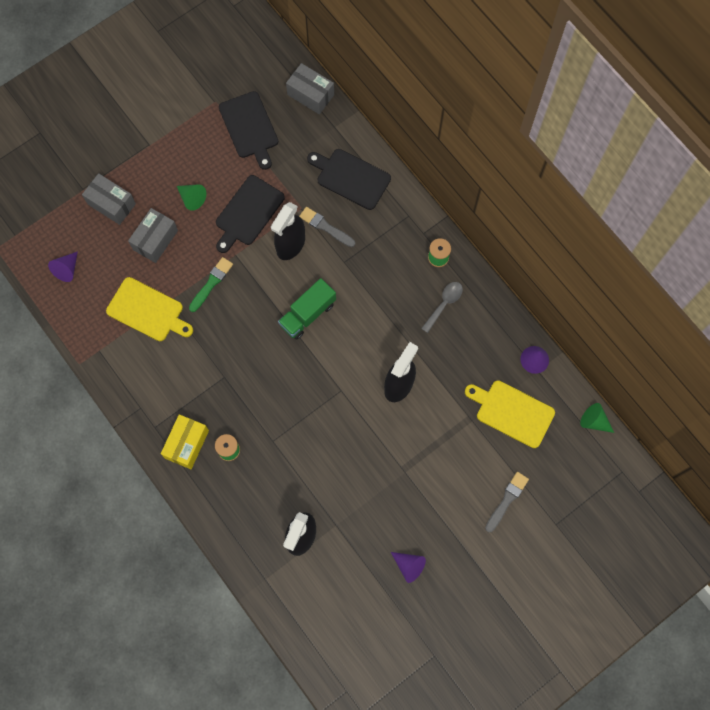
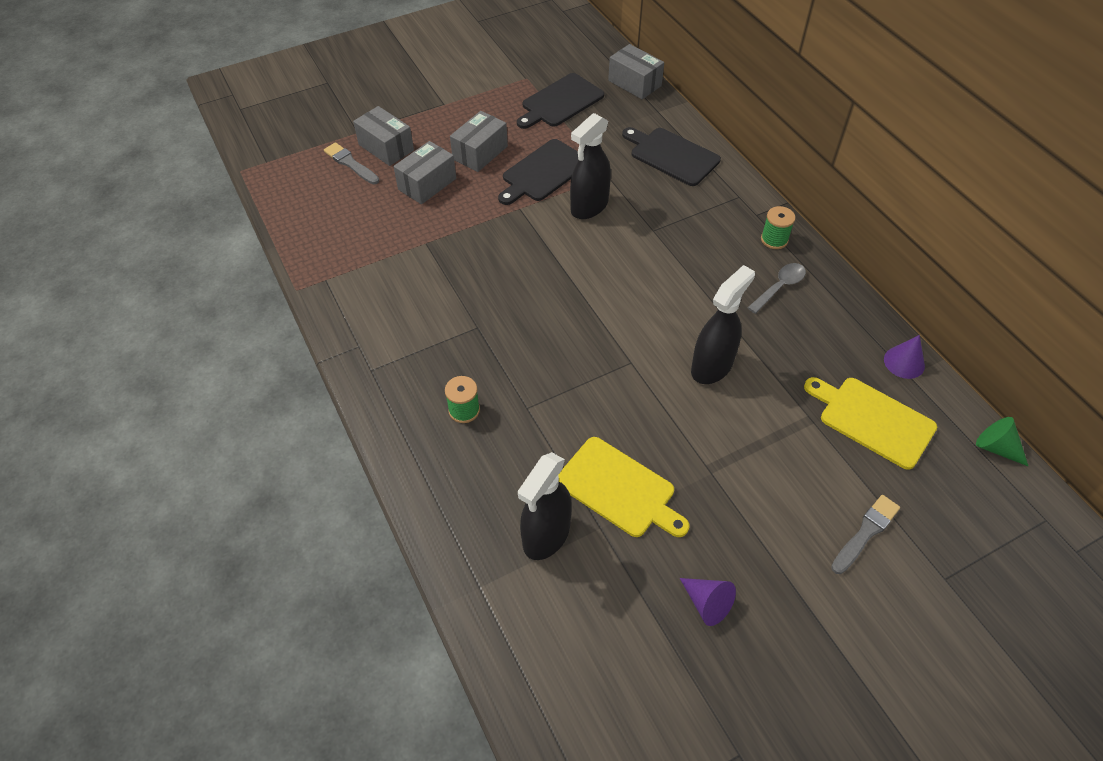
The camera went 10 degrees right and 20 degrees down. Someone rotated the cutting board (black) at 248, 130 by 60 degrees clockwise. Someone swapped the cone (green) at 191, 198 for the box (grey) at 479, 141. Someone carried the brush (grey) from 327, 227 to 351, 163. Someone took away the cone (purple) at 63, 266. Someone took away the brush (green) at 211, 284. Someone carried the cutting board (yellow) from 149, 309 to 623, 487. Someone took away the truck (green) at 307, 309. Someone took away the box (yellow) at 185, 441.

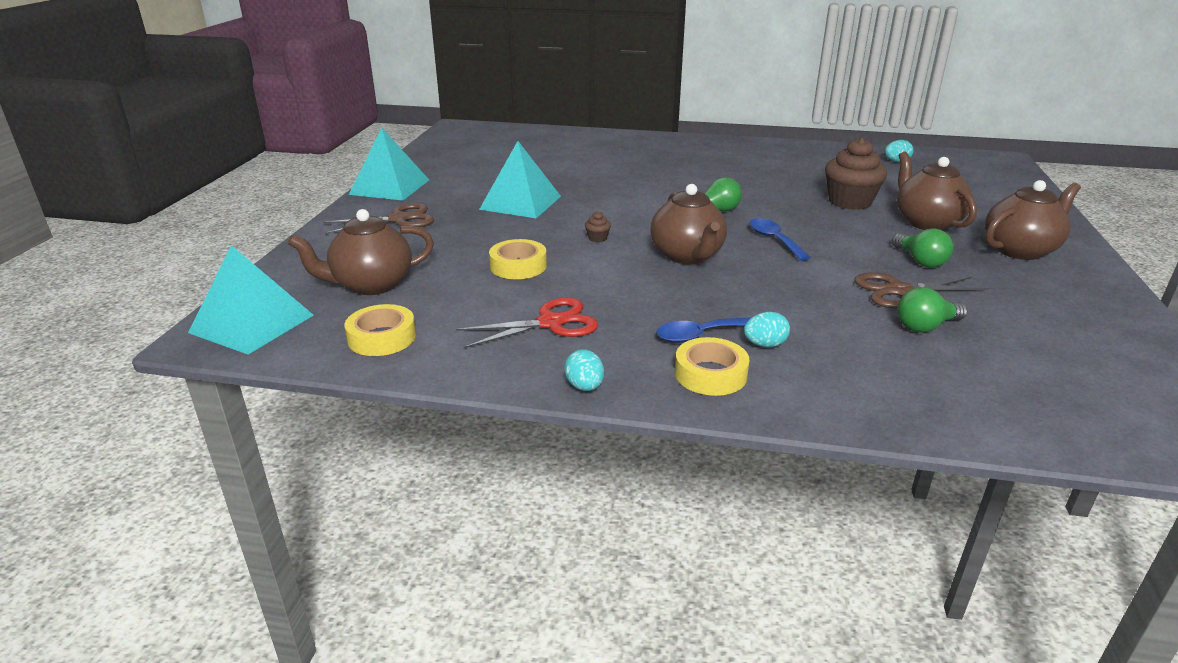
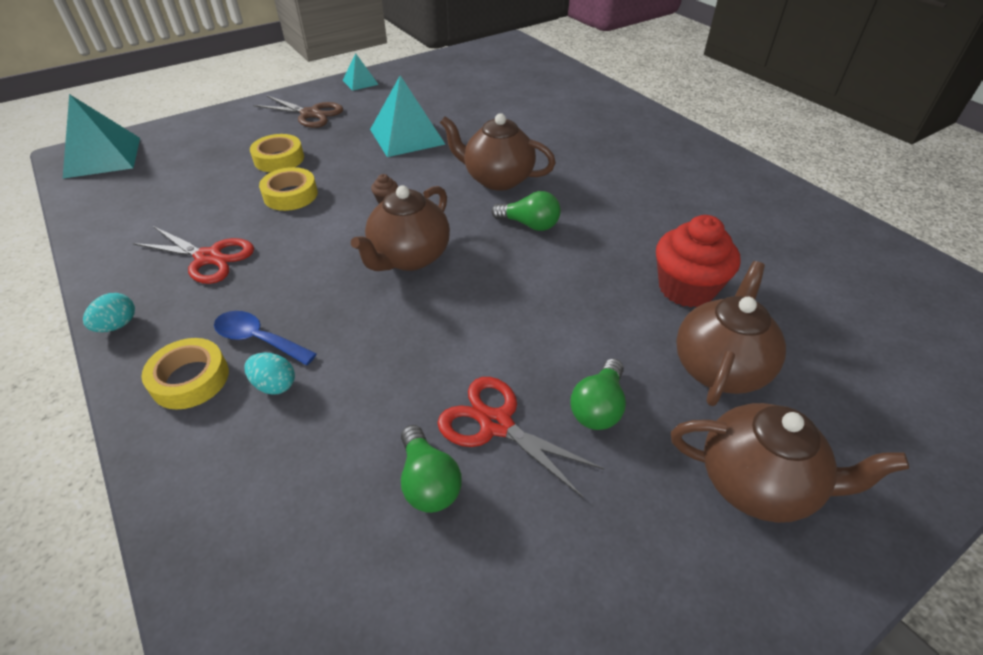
The camera went 45 degrees right and 15 degrees up. Someone scaled the pyramid (turquoise) at 389, 164 by 0.53. Someone repainted the cupcake (brown) at 856, 174, which became the cupcake (red) at 698, 261. Someone took away the egg (turquoise) at 899, 151. Someone carried the teapot (brown) from 361, 252 to 498, 152. Someone took away the spoon (blue) at 780, 239. Someone repainted the scissors (brown) at 921, 290, which became the scissors (red) at 521, 438. Someone rotated the light bulb (green) at 932, 310 by 135 degrees counterclockwise. Someone carried the tape (yellow) from 380, 330 to 277, 153.

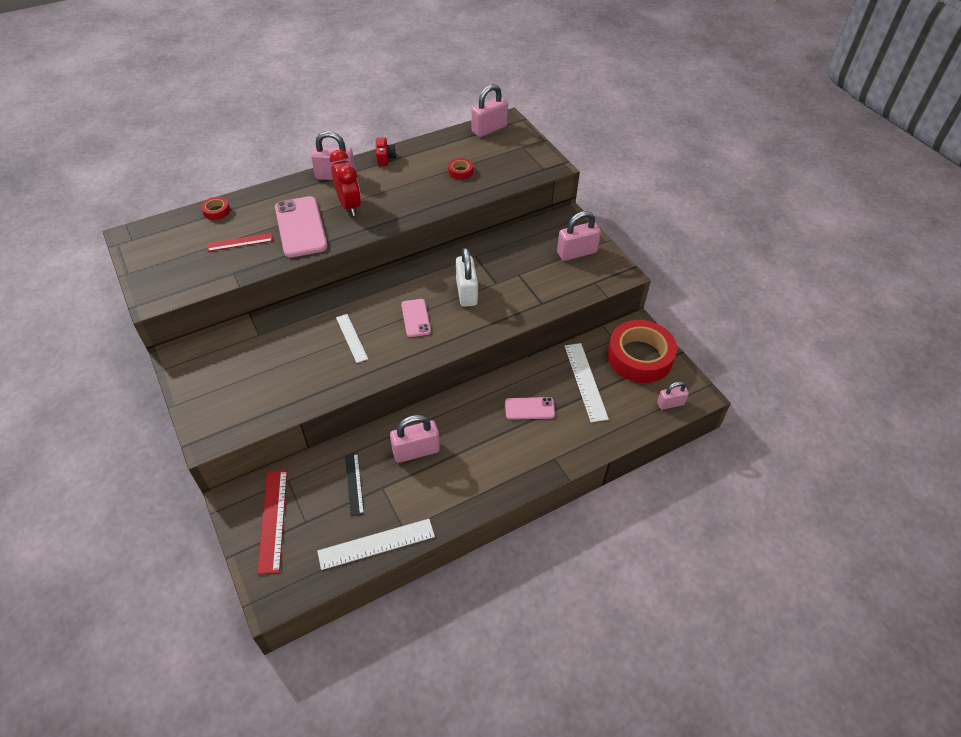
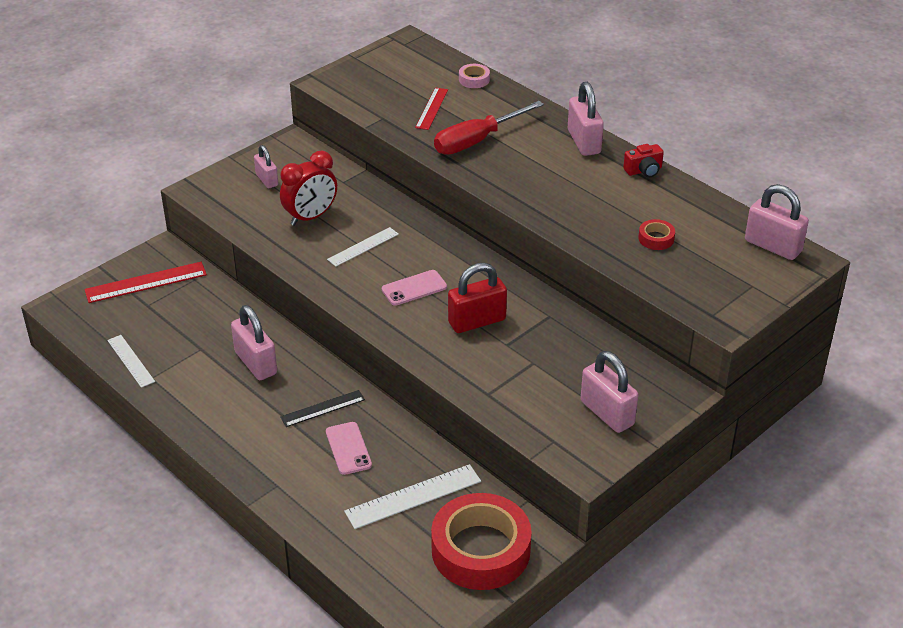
The camera went 75 degrees right and 10 degrees down. Someone carried the clock (red) from 345, 183 to 308, 188. Someone swapped the phone (pink) at 301, 227 for the screwdriver (red) at 489, 128. Someone repainted the tape (red) at 215, 208, which became the tape (pink) at 474, 76. Someone rotated the ruler (red) at 240, 242 by 45 degrees clockwise. Someone repainted the padlock (white) at 467, 277, which became the padlock (red) at 477, 298. Someone carried the padlock (pink) from 673, 395 to 266, 166. Someone carried the ruler (black) from 354, 484 to 322, 408. Someone scaled the ruler (white) at 376, 544 by 0.65.

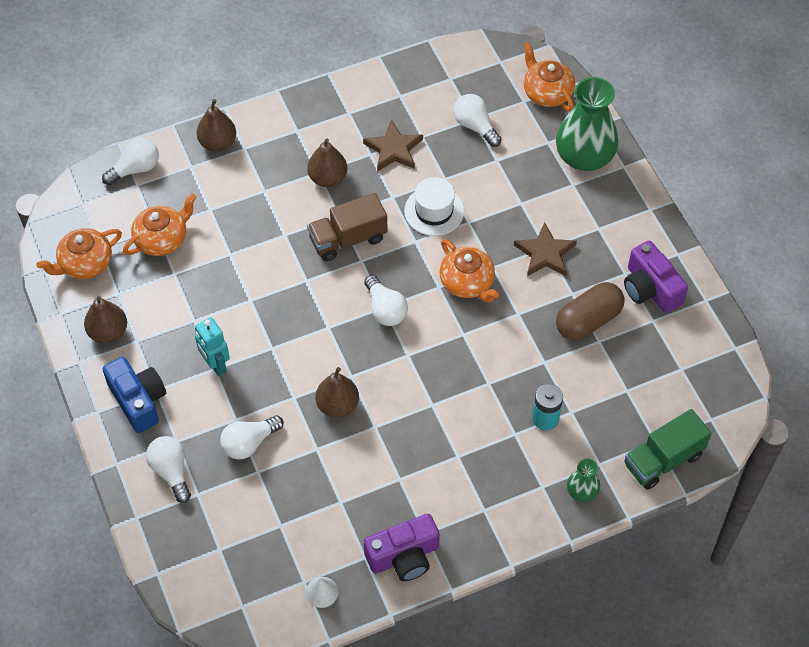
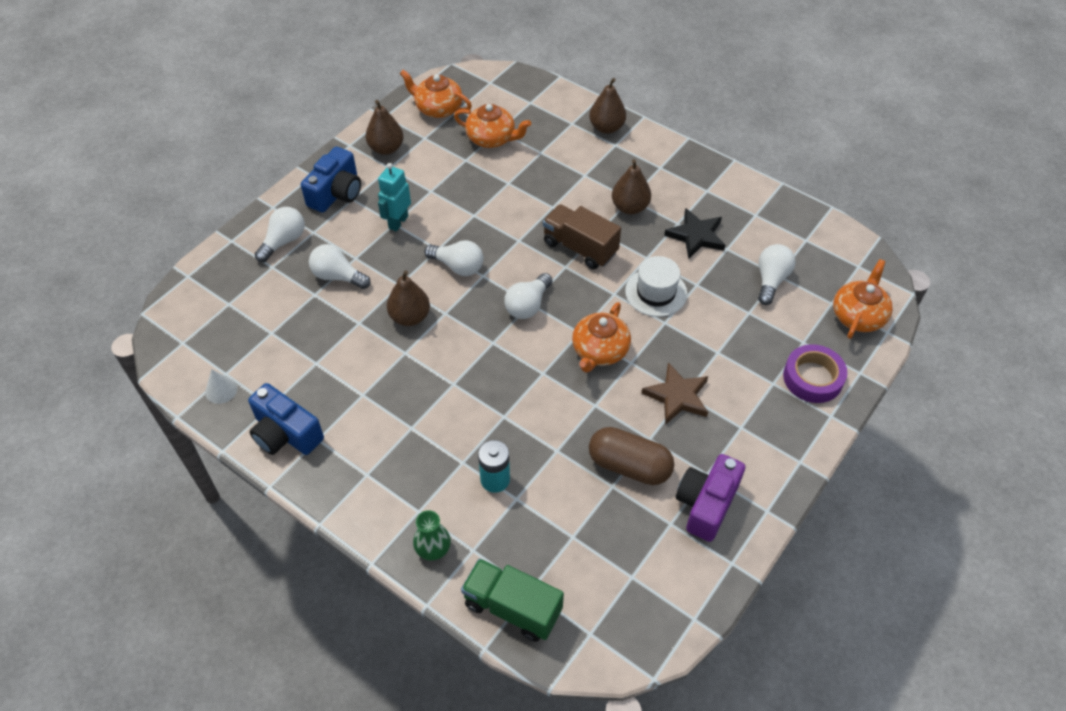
The camera went 60 degrees right and 5 degrees down. Someone swapped the vase (green) at 587, 124 for the tape (purple) at 815, 373. Someone repainted the star (brown) at 393, 145, which became the star (black) at 694, 233. Someone carried the light bulb (white) from 130, 161 to 453, 258. Someone repainted the camera (purple) at 402, 547, which became the camera (blue) at 286, 419.

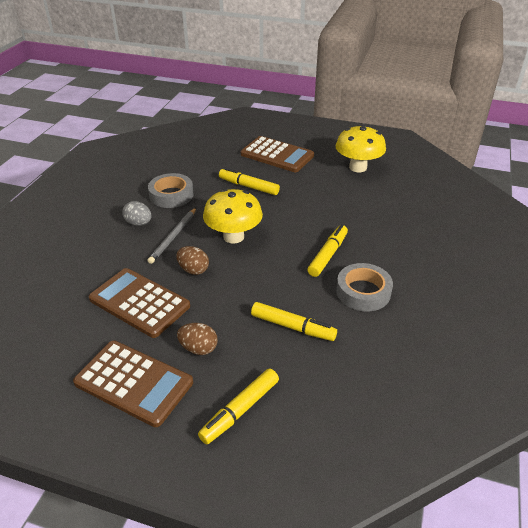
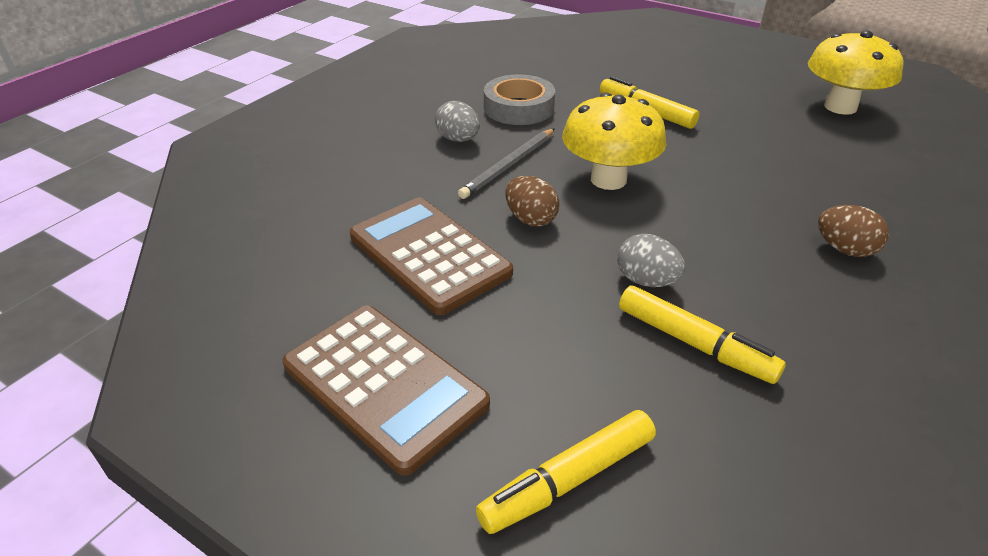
The camera went 15 degrees right and 0 degrees up. Someone took away the calculator (brown) at 277, 154. Someone took away the marker (yellow) at 327, 251. Someone took away the tape (grey) at 364, 287. Someone carried the egg (brown) from 197, 339 to 853, 231. Someone put down the egg (grey) at 651, 260.

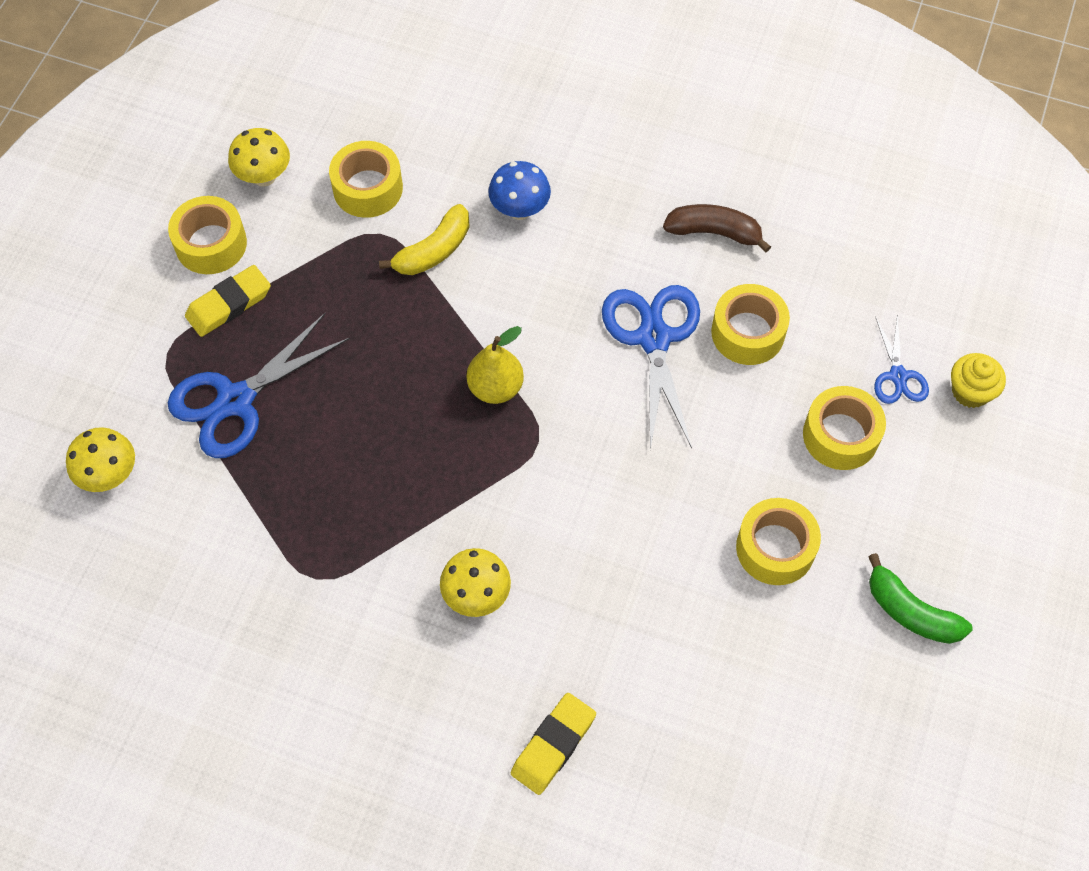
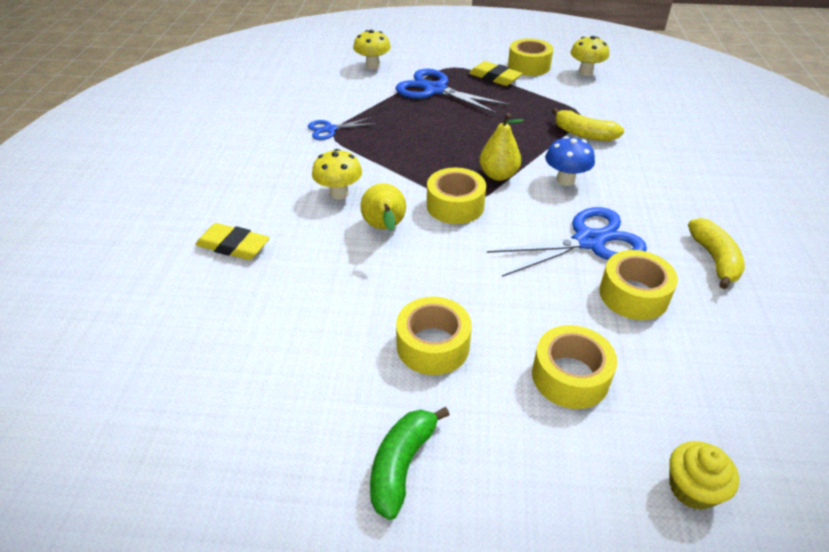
The camera went 75 degrees right and 20 degrees down. Someone carried the tape (yellow) from 366, 179 to 456, 195. Someone carried the mushroom (blue) from 519, 190 to 570, 161. Someone repainted the banana (brown) at 717, 228, which became the banana (yellow) at 716, 253. Someone carried the scissors (blue) from 901, 359 to 342, 128. Someone put down the pear (yellow) at 383, 207.

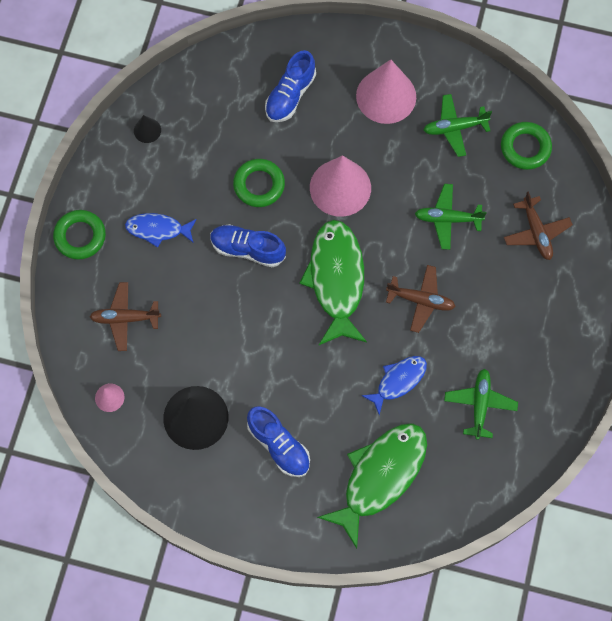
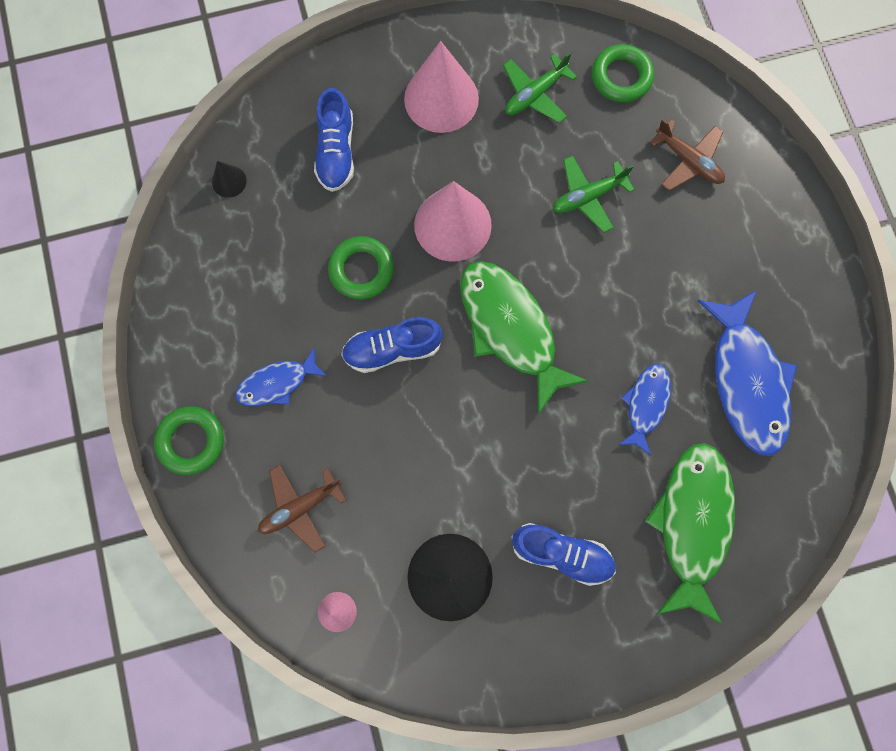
The camera went 30 degrees left and 5 degrees up. Someone carried the cone (black) from 147, 129 to 229, 179. Someone took away the plane (brown) at 421, 299. Someone swapped the plane (green) at 481, 404 for the fish (blue) at 747, 373.

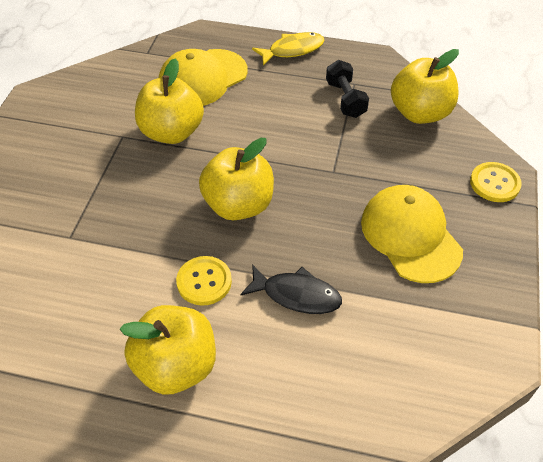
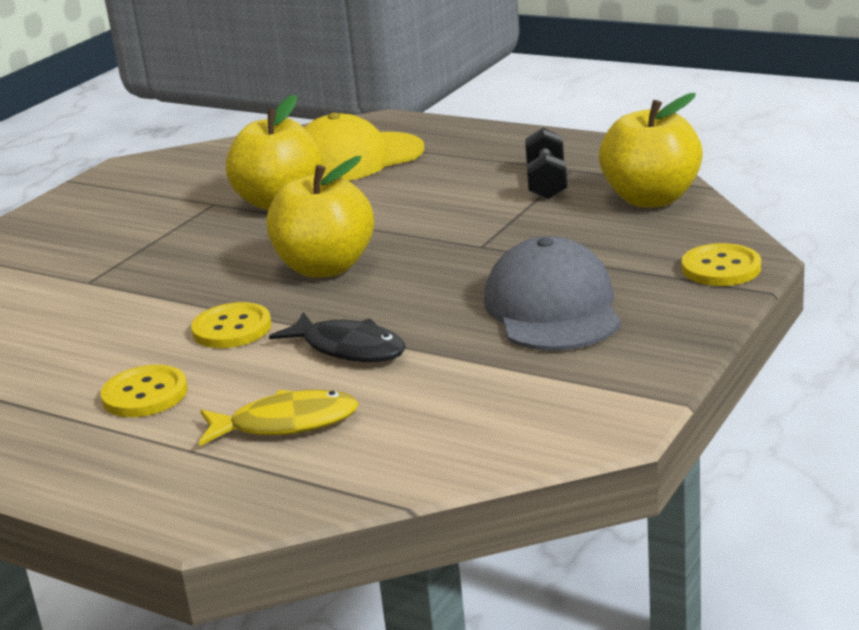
The camera went 20 degrees right and 25 degrees down. Someone carried the fish (yellow) from 288, 49 to 279, 418. Someone repainted the cap (yellow) at 412, 234, which became the cap (grey) at 552, 293. Someone swapped the apple (yellow) at 168, 350 for the button (yellow) at 144, 391.

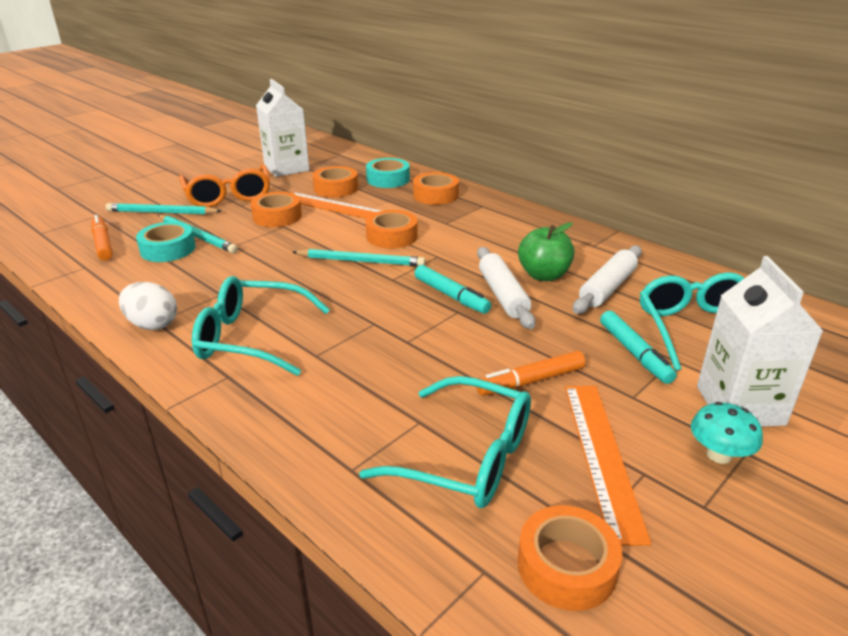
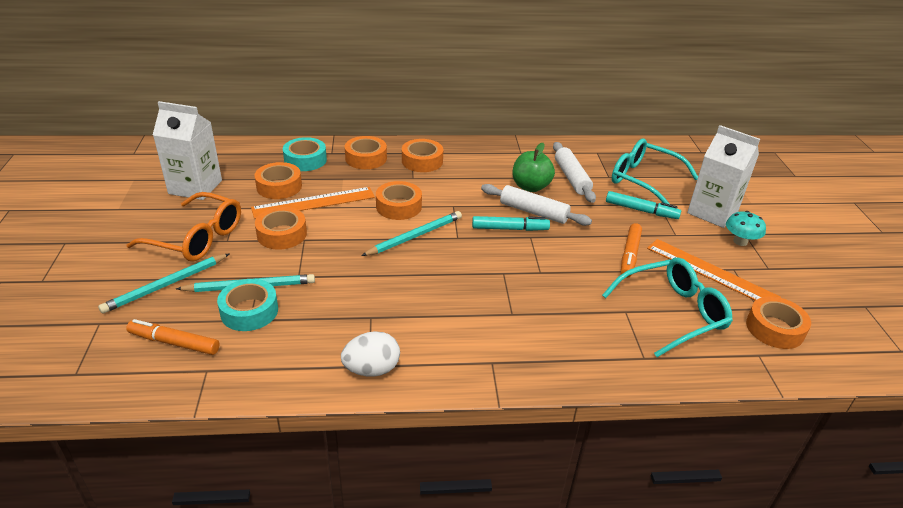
The camera went 50 degrees left and 5 degrees up. Someone took away the glasses (turquoise) at 261, 326. Someone put down the tape (orange) at 422, 155.

